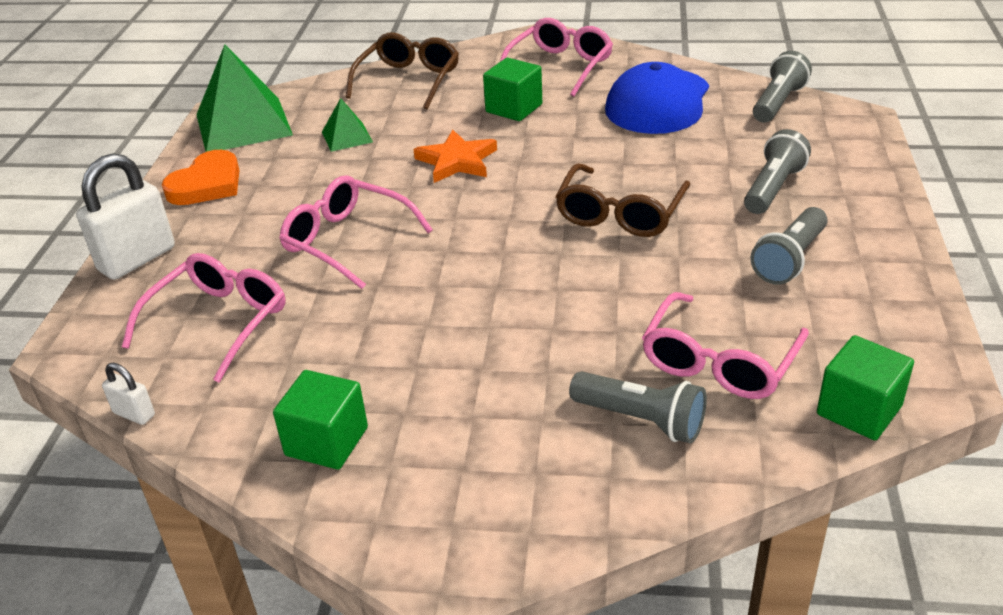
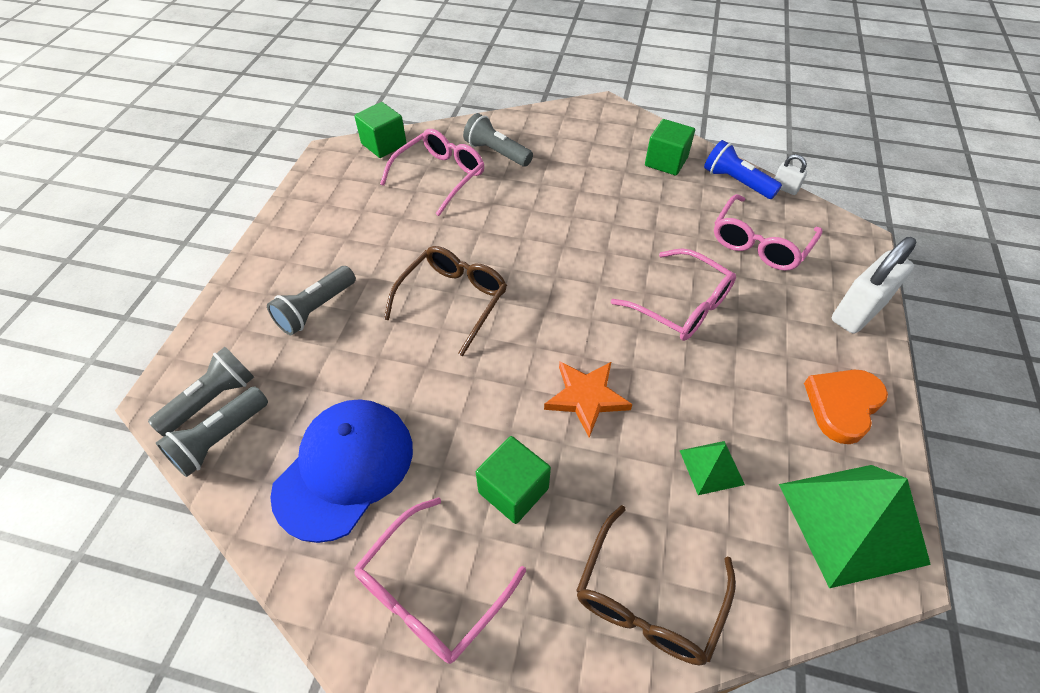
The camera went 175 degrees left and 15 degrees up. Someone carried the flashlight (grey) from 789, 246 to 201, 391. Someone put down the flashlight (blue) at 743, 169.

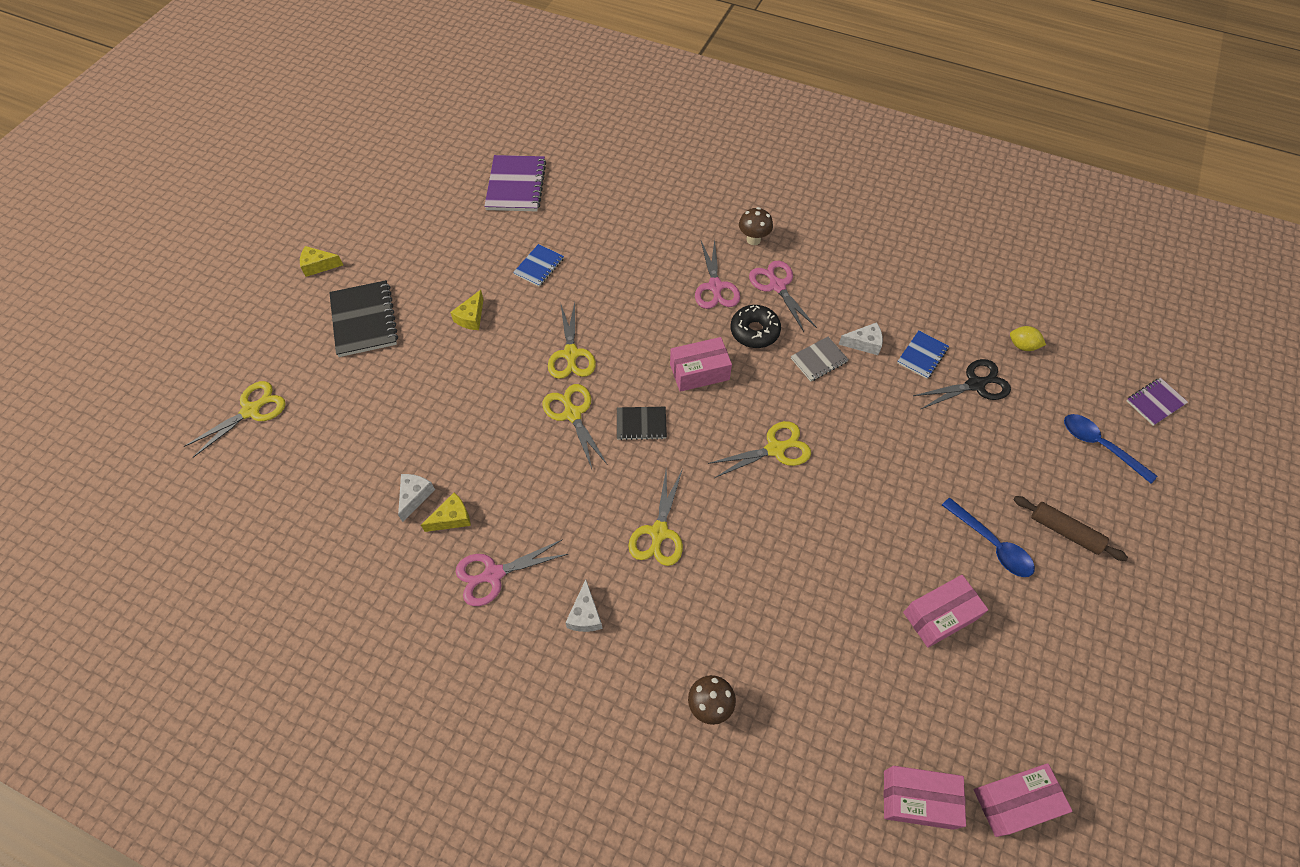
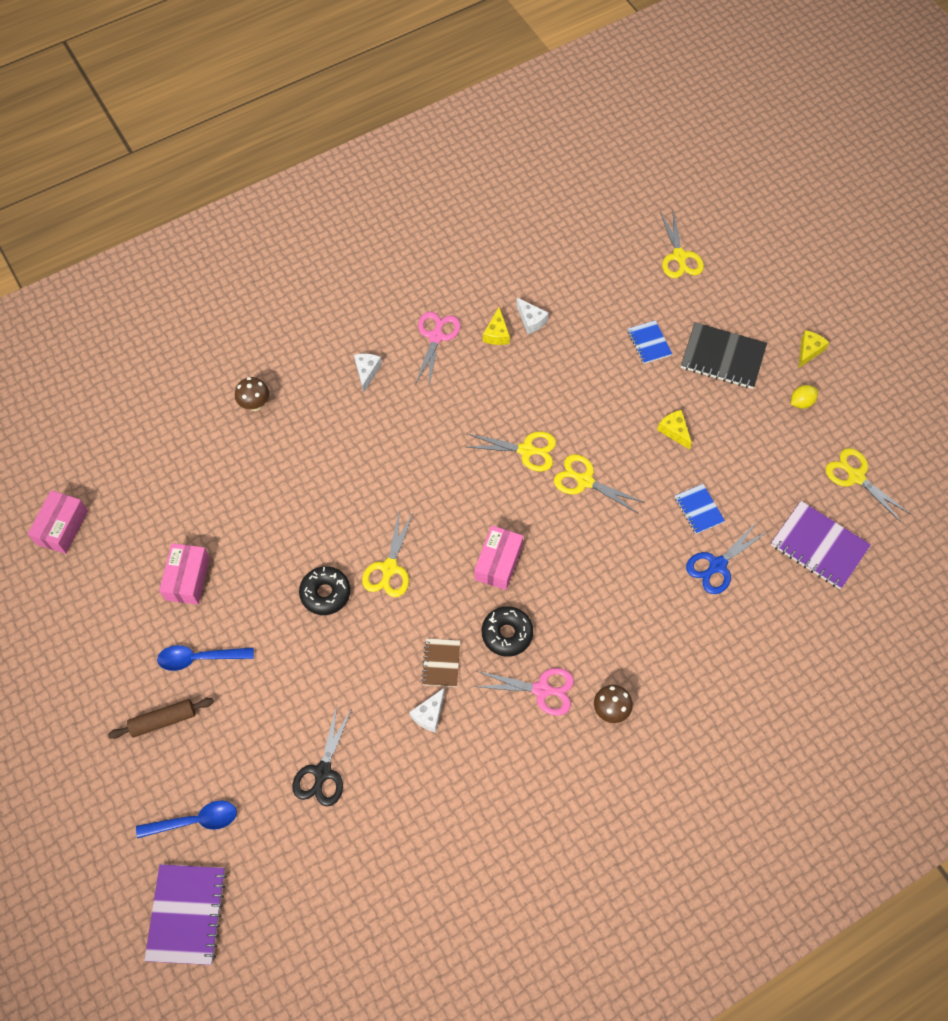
The camera went 125 degrees right and 5 degrees up. Someone took away the scissors (pink) at 717, 274. Someone carried the lemon (yellow) from 1028, 338 to 804, 397. Someone carried the notebook (blue) from 923, 355 to 650, 342. Someone repainted the notebook (grey) at 820, 359, which became the notebook (brown) at 440, 662. Someone scaled the notebook (purple) at 1157, 402 by 1.76. Someone took away the notebook (black) at 642, 423. Someone carried the scissors (yellow) from 656, 516 to 867, 485. Someone rotated the cheese (white) at 583, 605 by 60 degrees clockwise. Someone took away the box (pink) at 925, 798. Someone put down the scissors (blue) at 727, 558. Someone put down the donut (black) at 324, 590.

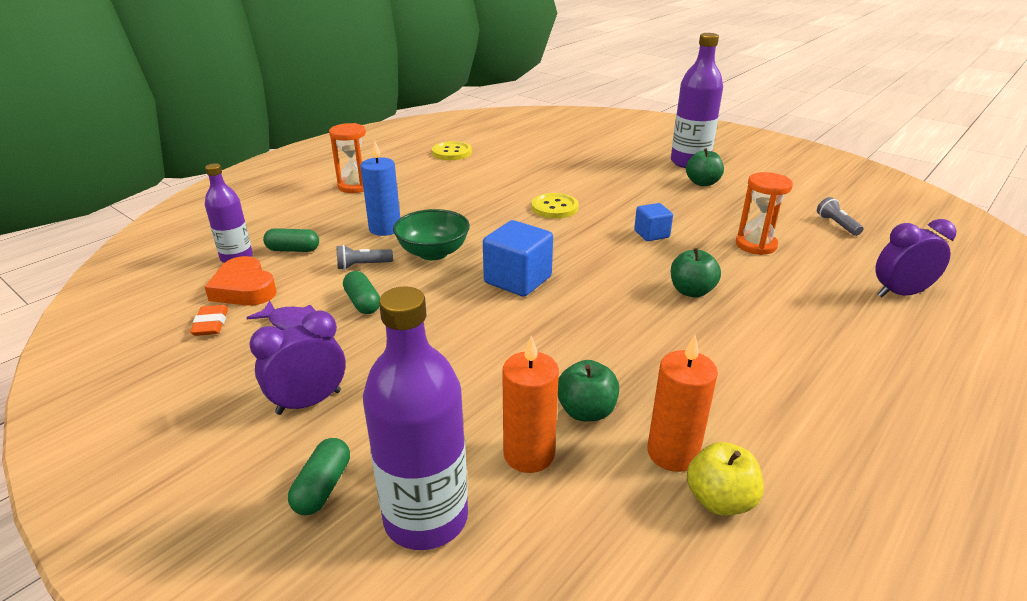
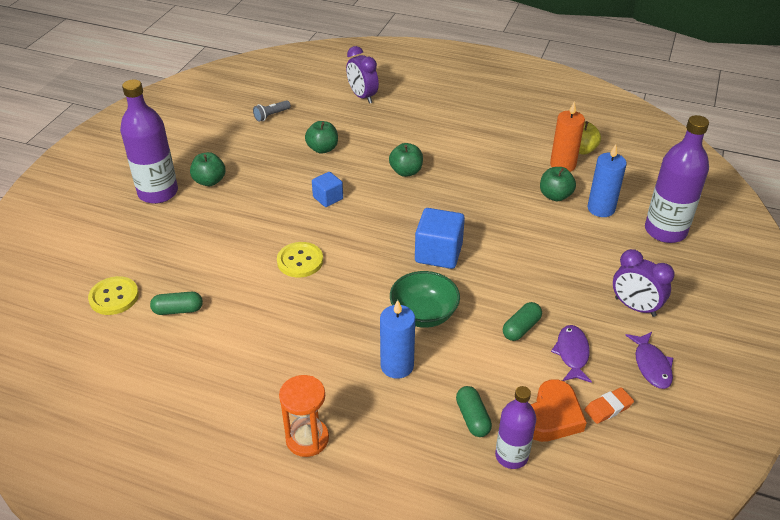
The camera went 110 degrees left and 10 degrees up. Someone carried the button (yellow) from 452, 150 to 113, 295. Someone swapped the hourglass (orange) at 764, 213 for the apple (green) at 321, 137. Someone took away the flashlight (grey) at 365, 257. Someone repainted the candle (orange) at 530, 404, which became the candle (blue) at 607, 180. Someone carried the capsule (green) from 319, 476 to 176, 303. Someone put down the fish (purple) at 649, 360.

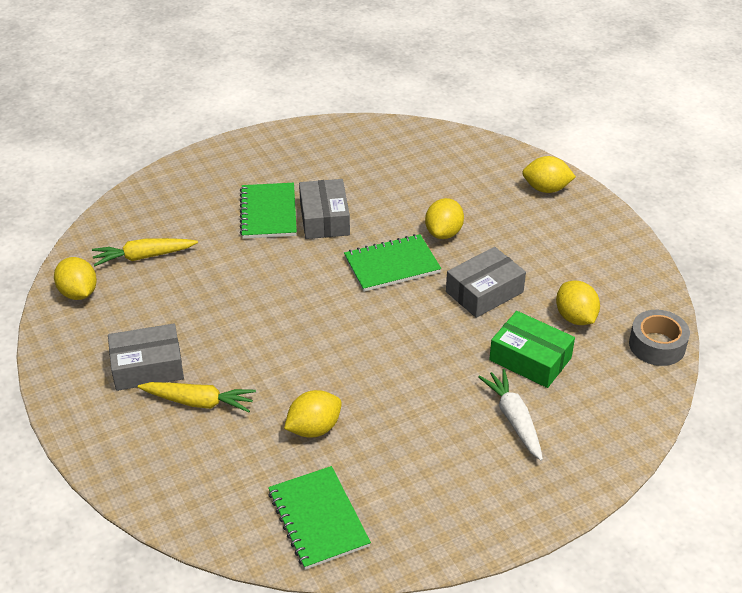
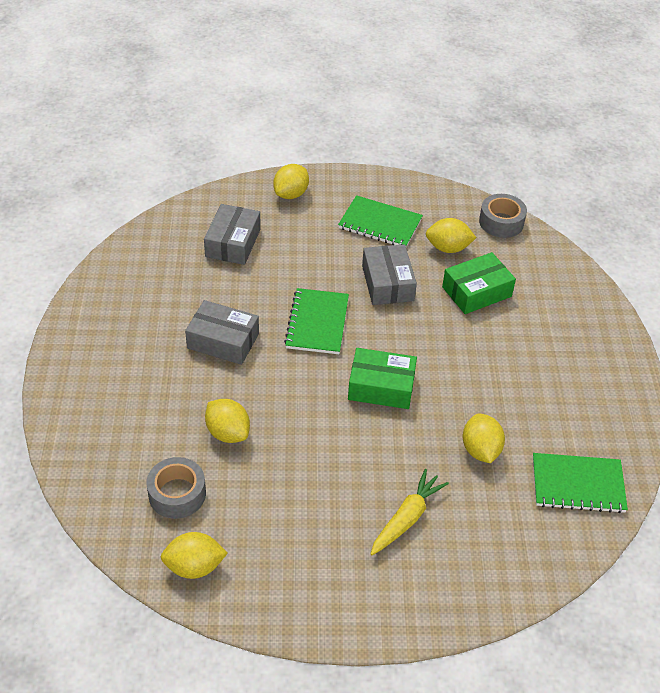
The camera went 65 degrees left and 5 degrees up. Someone carried the notebook (green) from 268, 211 to 380, 221. Someone carried the lemon (yellow) from 444, 218 to 227, 421. Someone swapped the carrot (yellow) at 145, 252 for the tape (grey) at 176, 488. Someone carried the box (grey) from 146, 357 to 232, 234. Someone took away the carrot (white) at 510, 415. Someone put down the box (green) at 382, 378.

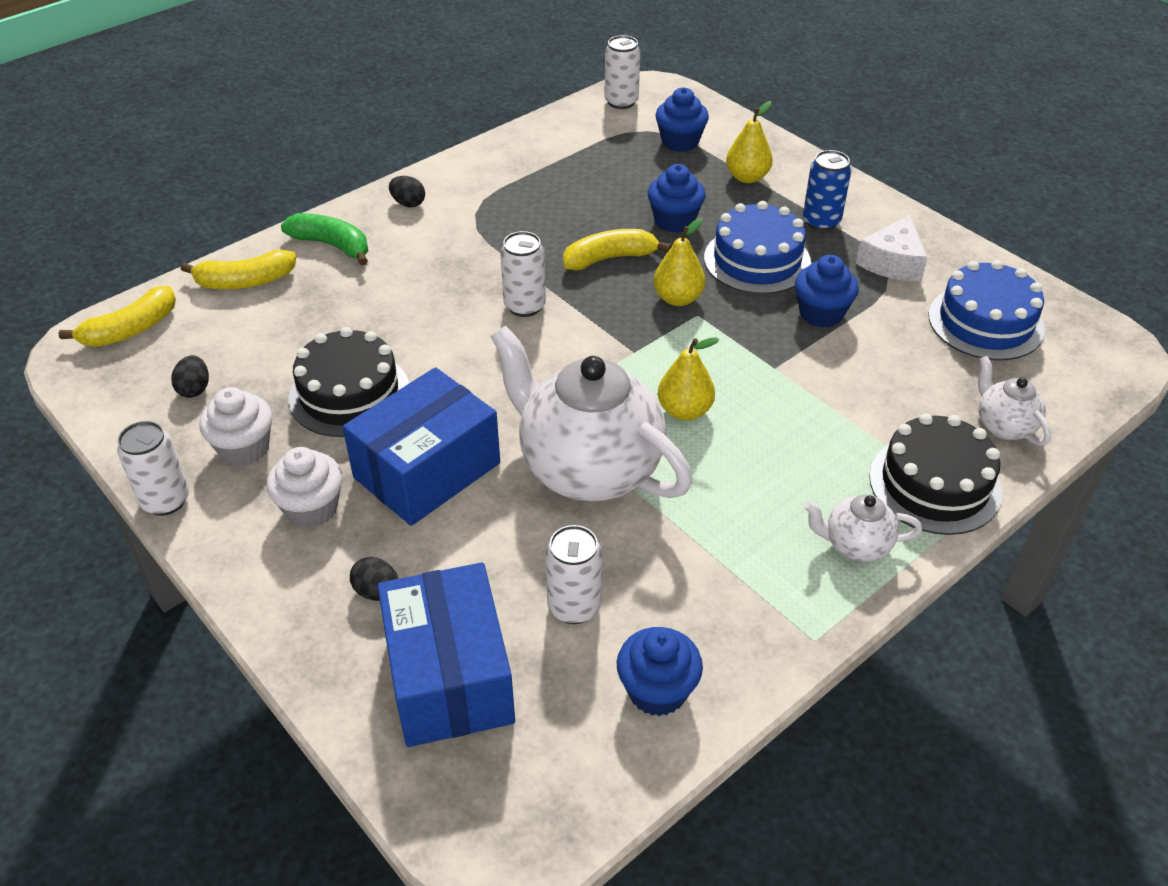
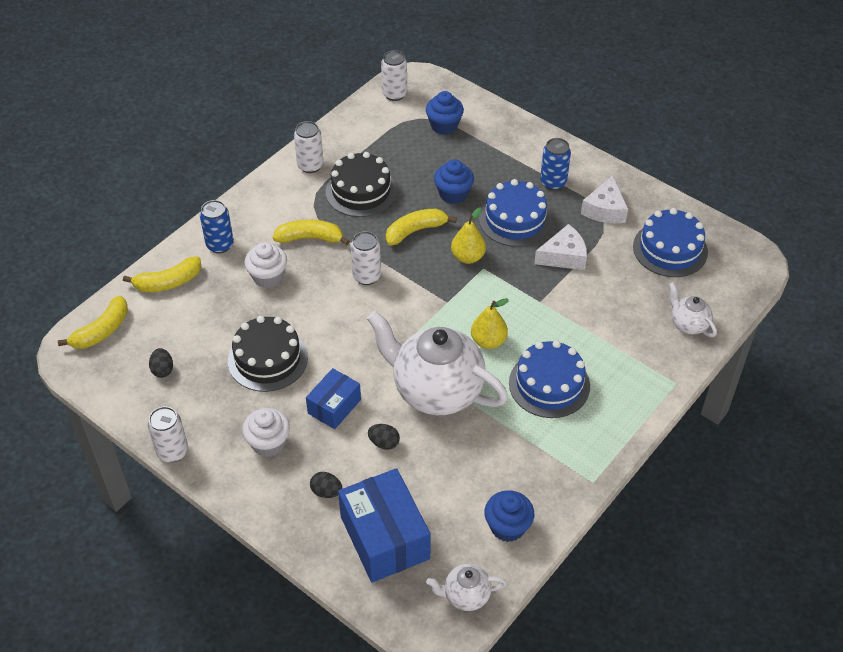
The camera went 10 degrees left and 5 degrees up. Someone took away the pear (yellow) at 749, 142. Someone carried the egg (black) from 407, 191 to 384, 437. Someone swapped the banana (green) at 324, 239 for the can (blue) at 217, 226. Someone swapped the cupcake (blue) at 827, 291 for the cheese (white) at 560, 247. Someone scaled the box (blue) at 421, 446 by 0.58. Someone carried the cupcake (white) from 236, 426 to 265, 265. Someone carried the cake (black) from 935, 474 to 361, 184. Someone carried the teapot (white) from 863, 528 to 466, 587. Someone carried the can (white) from 573, 574 to 309, 147. Someone put down the banana (yellow) at 311, 232. Someone put down the cake (blue) at 549, 379.

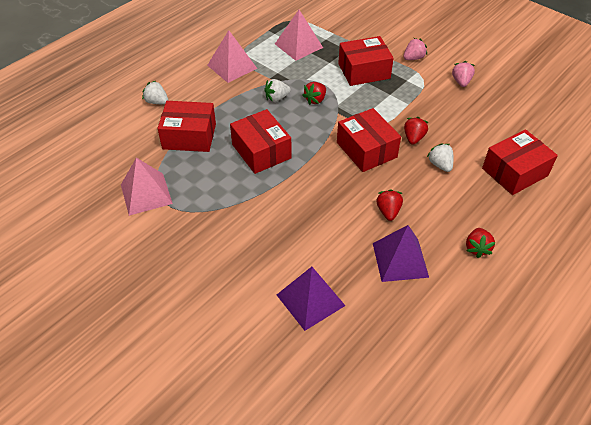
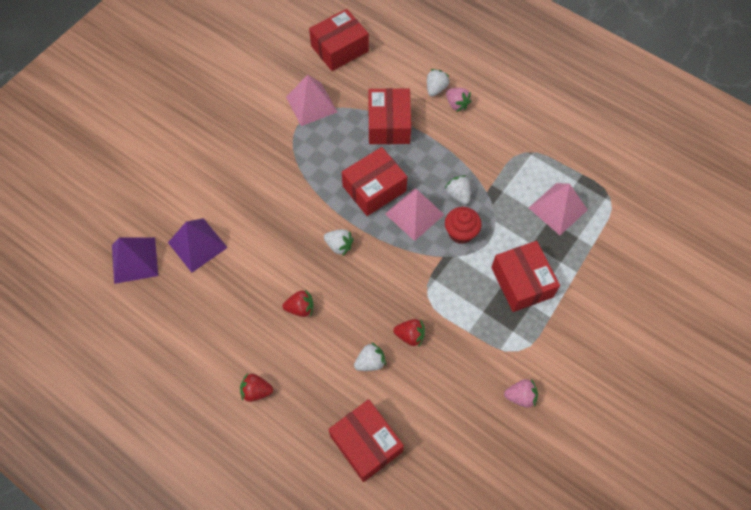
The camera went 85 degrees right and 15 degrees up. Someone carried the pyramid (pink) from 232, 56 to 414, 214. Someone carried the strawberry (pink) from 415, 49 to 459, 100. Someone swapped the strawberry (red) at 314, 93 for the cupcake (red) at 463, 225. Someone carried the box (red) from 369, 140 to 339, 40. Someone carried the pyramid (purple) from 401, 253 to 135, 260. Someone put down the strawberry (white) at 339, 242.

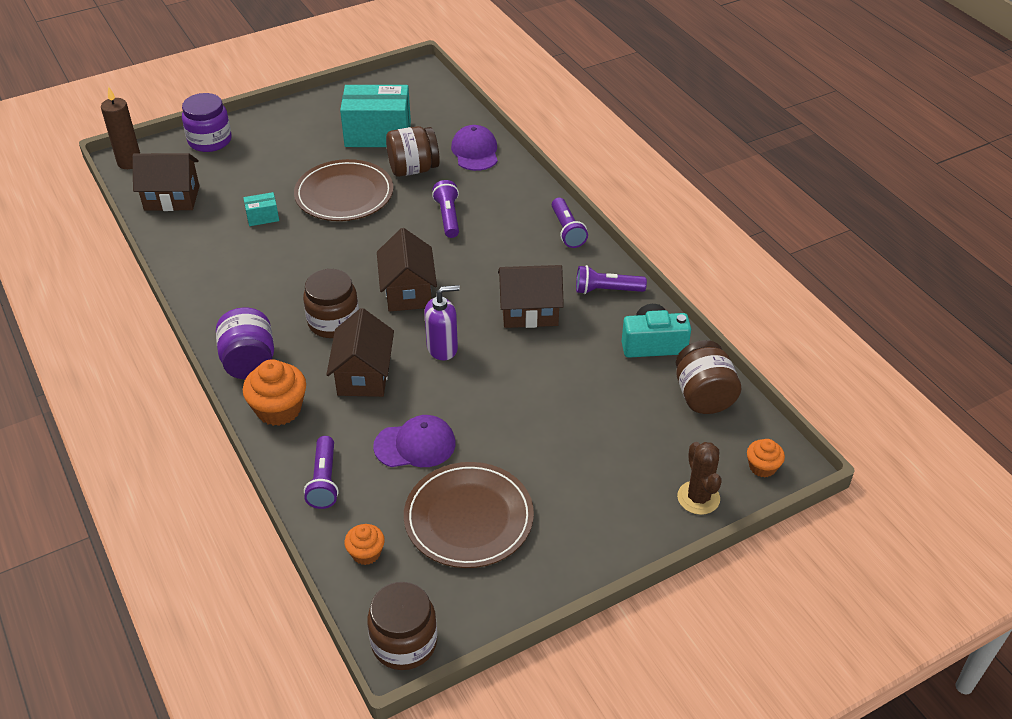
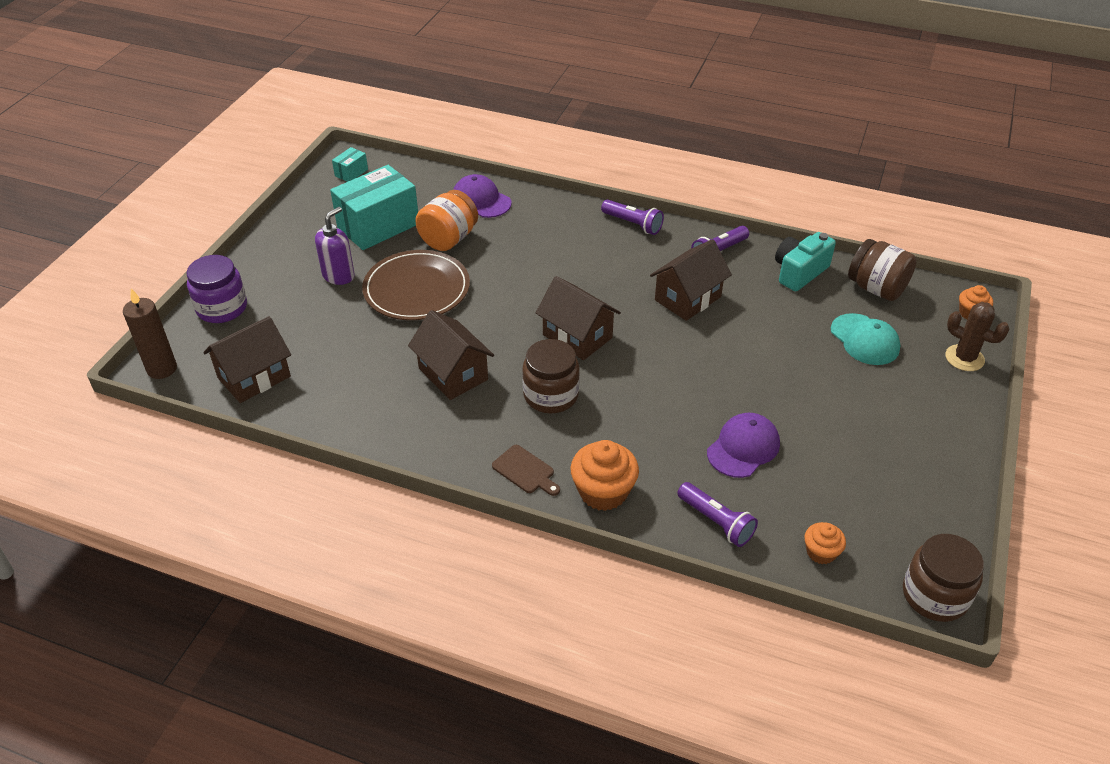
The camera went 40 degrees left and 0 degrees up. Someone repainted the jar (brown) at 413, 151, which became the jar (orange) at 446, 220. Someone took away the flashlight (purple) at 445, 209. Someone carried the box (turquoise) from 261, 209 to 350, 164. Someone carried the soap dispenser (purple) from 442, 322 to 335, 246. Someone swapped the jar (purple) at 245, 343 for the cutting board (brown) at 526, 470. Someone carried the house (brown) from 360, 352 to 451, 355. Someone took away the plate (brown) at 469, 515. Someone put down the cap (turquoise) at 865, 339.

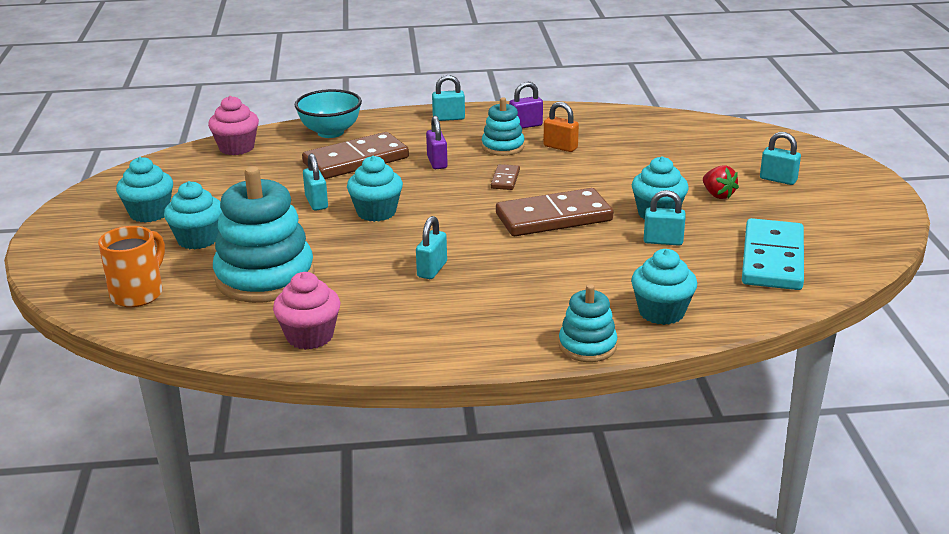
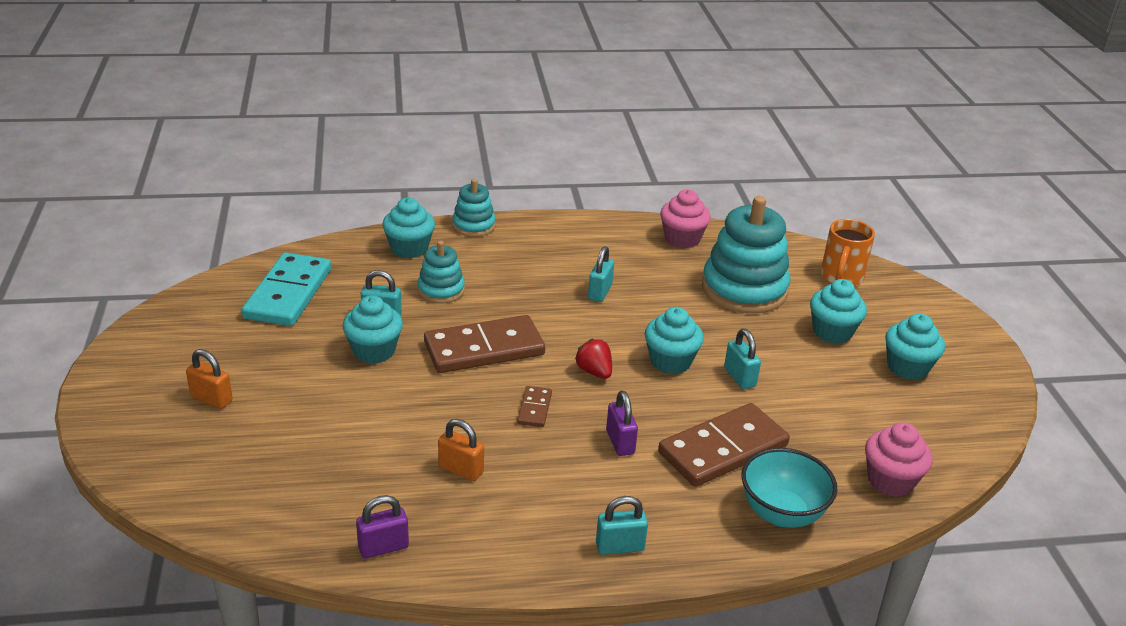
The camera went 175 degrees right and 5 degrees up. Someone carried the padlock (purple) from 526, 105 to 382, 527. Someone carried the stacking toy (turquoise) from 503, 126 to 441, 272. Someone repainted the padlock (turquoise) at 780, 158, which became the padlock (orange) at 209, 379. Someone carried the strawberry (red) from 721, 182 to 593, 359.

